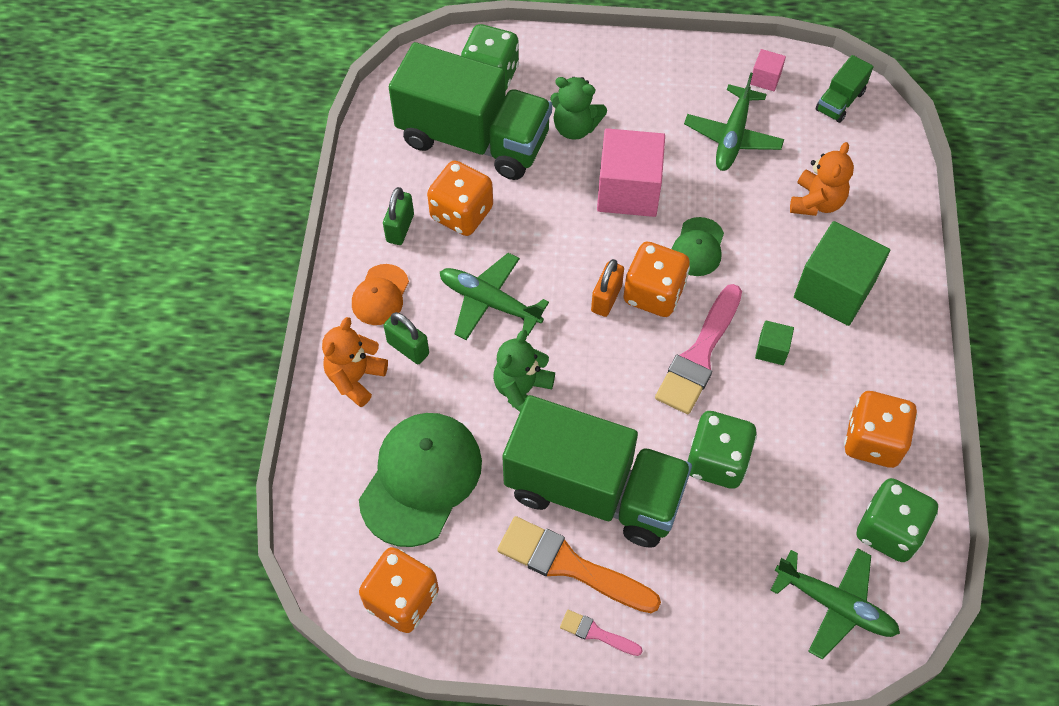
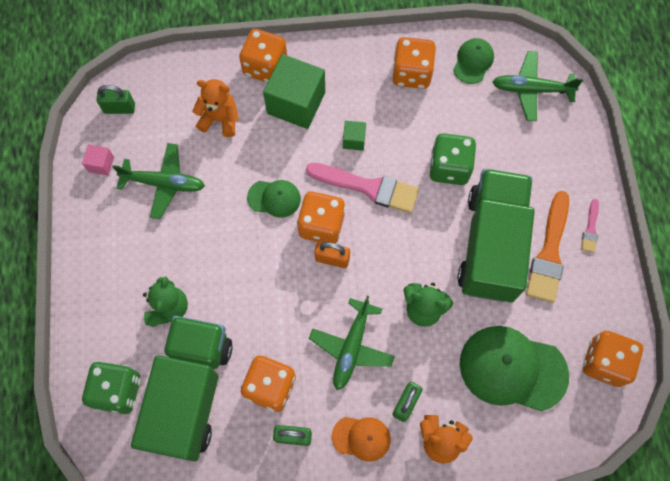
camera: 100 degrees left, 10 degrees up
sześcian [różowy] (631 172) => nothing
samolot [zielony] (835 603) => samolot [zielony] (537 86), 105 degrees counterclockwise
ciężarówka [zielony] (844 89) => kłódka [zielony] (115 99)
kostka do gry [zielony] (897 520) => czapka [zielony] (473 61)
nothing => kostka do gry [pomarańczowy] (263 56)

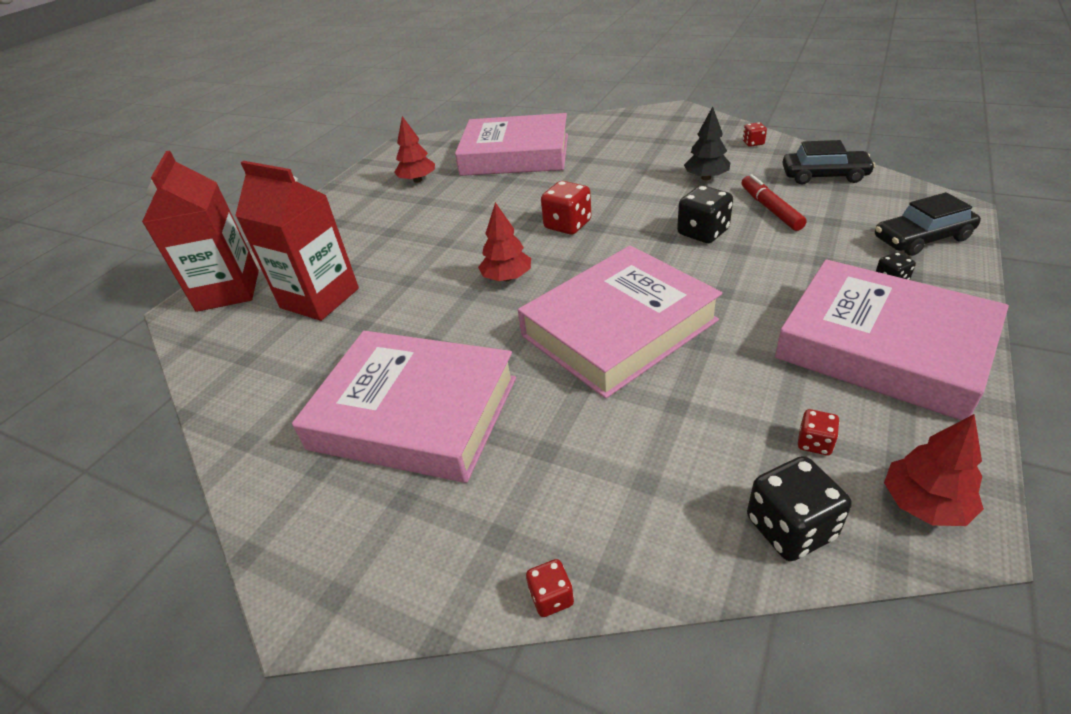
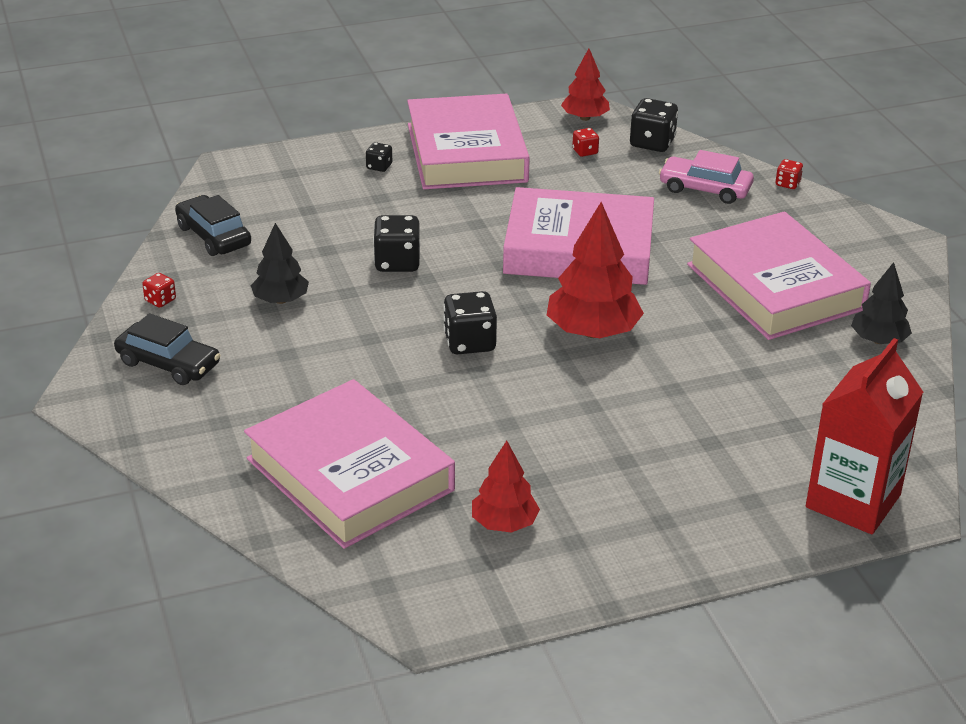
camera: 140 degrees left, 5 degrees down
karton mleka [czerwony] (297 241) => nothing
drzewko [czerwony] (504 241) => drzewko [czerwony] (595 270), x1.63
kostka do gry [czerwony] (566 208) => kostka do gry [czarny] (470 323)
flamaster [czerwony] (774 202) => nothing
samochód [czarny] (928 224) => samochód [czarny] (167 349), moved
nothing => samochód [różowy] (706 177)
nothing => drzewko [czarny] (881 303)

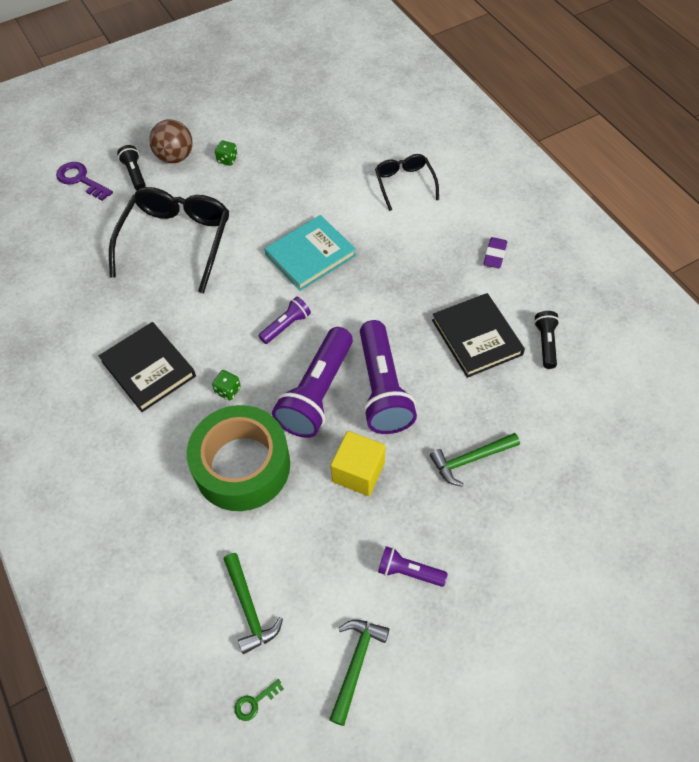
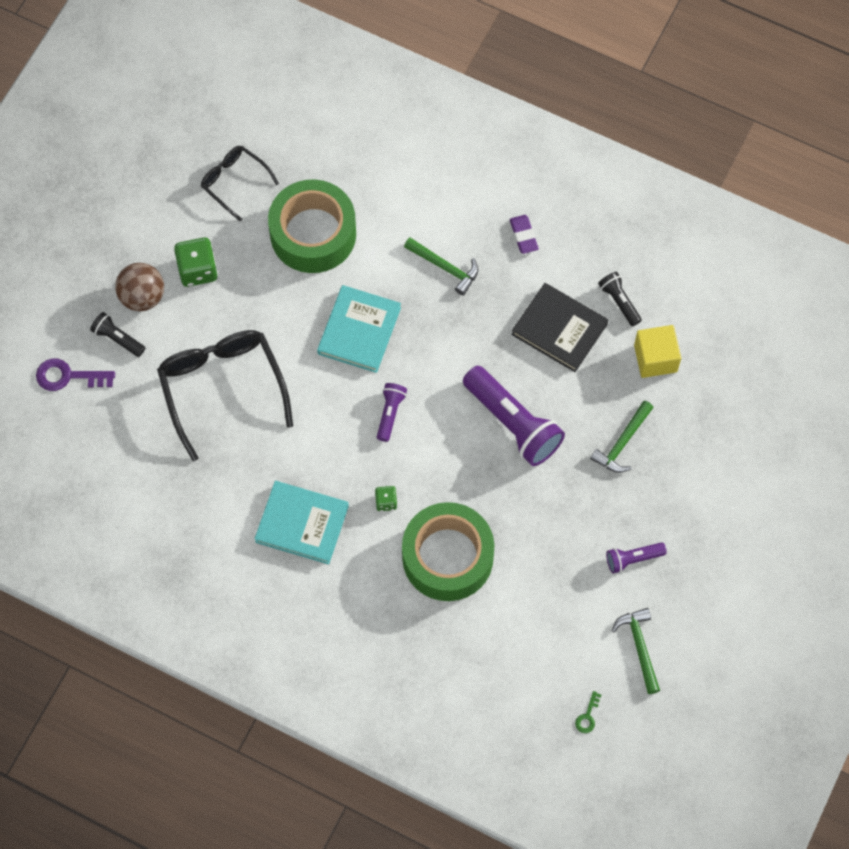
camera: 35 degrees left, 10 degrees up
książka [czarny] (147 367) => książka [turkusowy] (301 522)
kostka do gry [zielony] (226 153) => kostka do gry [zielony] (196 262), x1.85
młotek [zielony] (253 603) => młotek [zielony] (441 267), moved
latarka [fioletowy] (312 382) => nothing
sześcian [żółty] (358 463) => sześcian [żółty] (657 351), moved
okulary [czarny] (407 182) => okulary [czarny] (240 183), moved
nothing => taśma klejąca [zielony] (312 226)

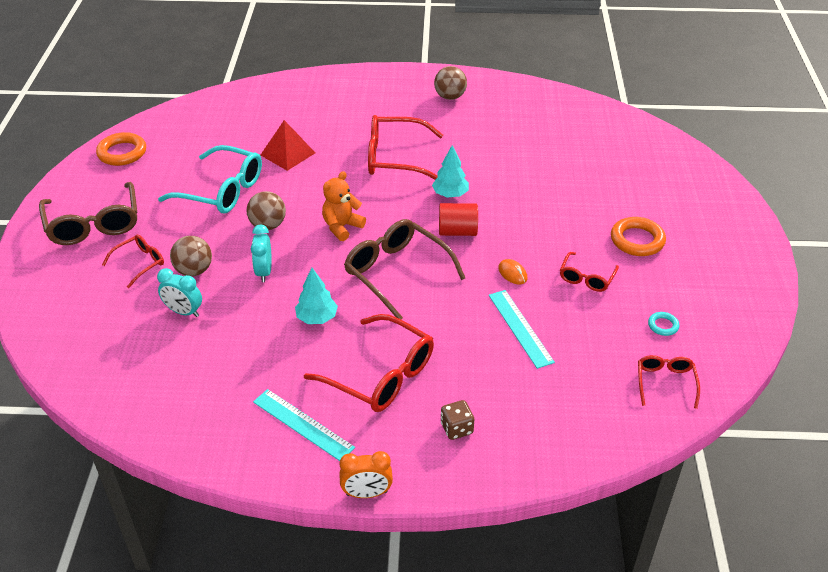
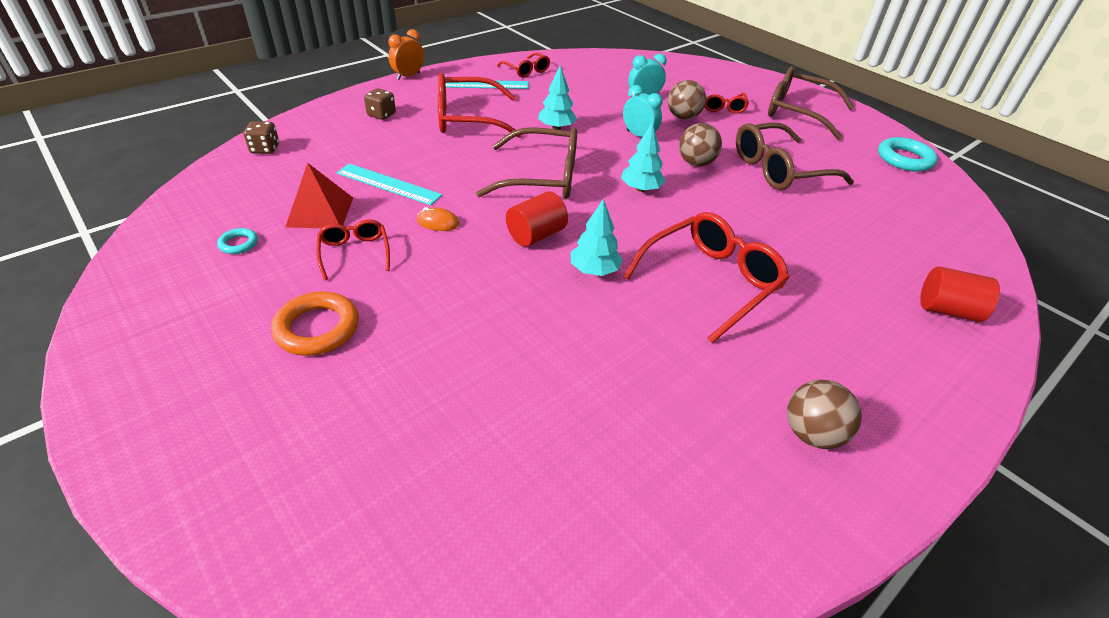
camera: 135 degrees right, 0 degrees up
pierścień [pomarańczowy] (121 149) => pierścień [turkusowy] (908 154)
okulary [turkusowy] (210 179) => okulary [brązowy] (795 156)
piramida [czerwony] (288 145) => piramida [czerwony] (319 195), moved
miś [pomarańczowy] (344 206) => drzewko [turkusowy] (643 157)
okulary [czerwony] (669 382) => okulary [czerwony] (523 65), moved
nothing => kostka do gry [brązowy] (261 137)
nothing => walec [czerwony] (960 294)

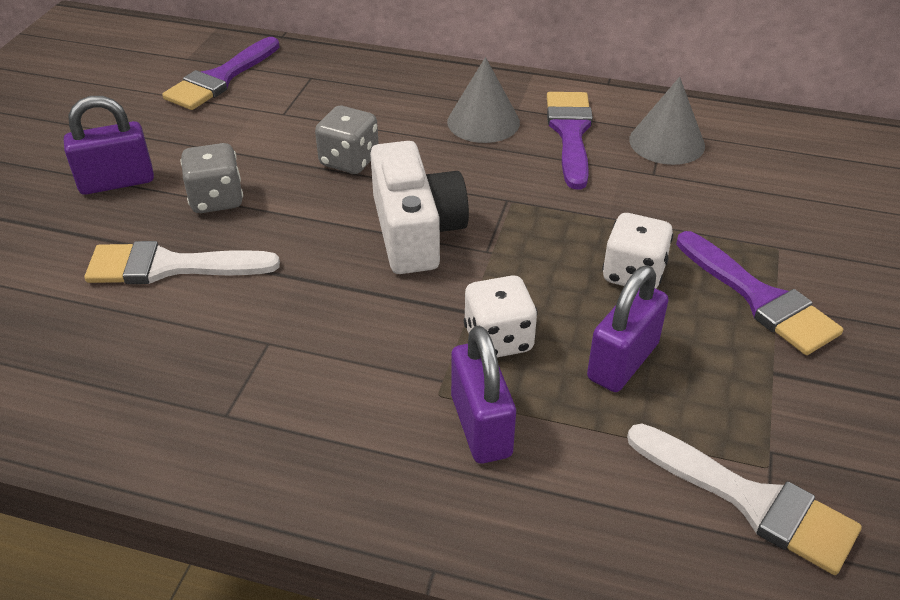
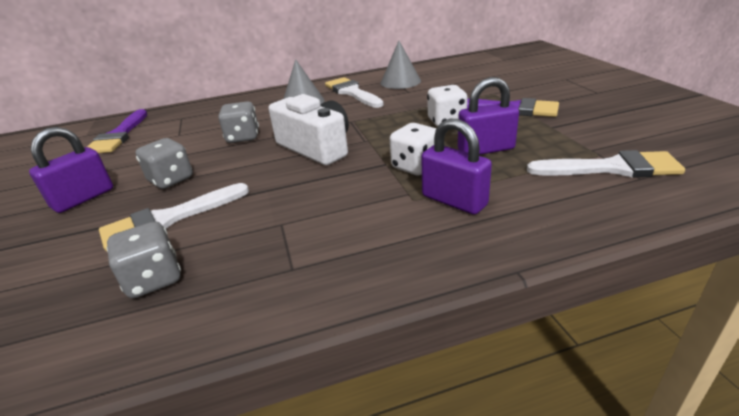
camera: 30 degrees left, 10 degrees down
pędzel [fioletowy] (570 140) => pędzel [biały] (354 92)
kłódka [fioletowy] (628 329) => kłódka [fioletowy] (488 116), 75 degrees clockwise
nothing => kostka do gry [szary] (143 259)

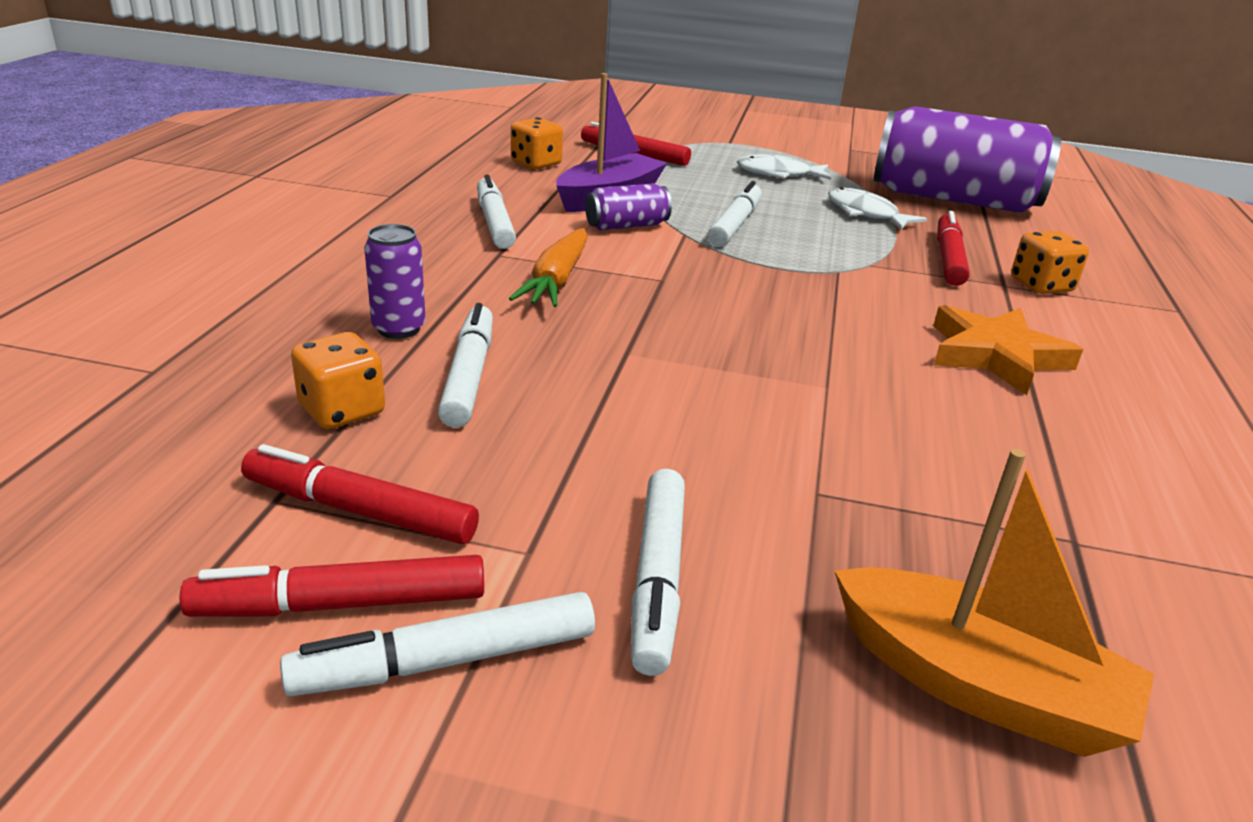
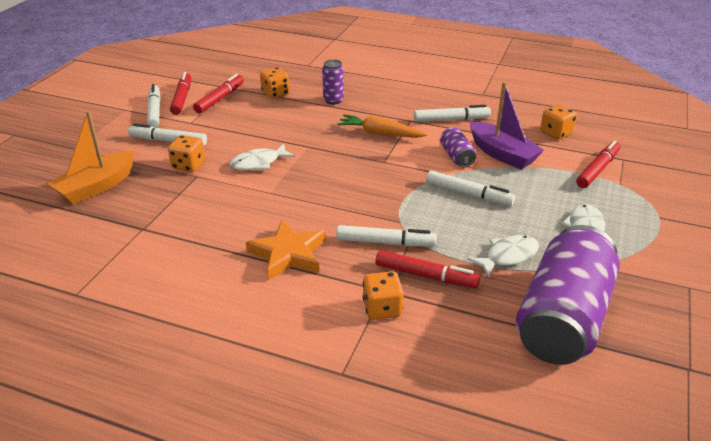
camera: 100 degrees right, 5 degrees up
flamaster [biały] (465 365) => flamaster [biały] (386 235), moved
nothing => kostka do gry [pomarańczowy] (186 153)
nothing => ryba [biały] (262 157)

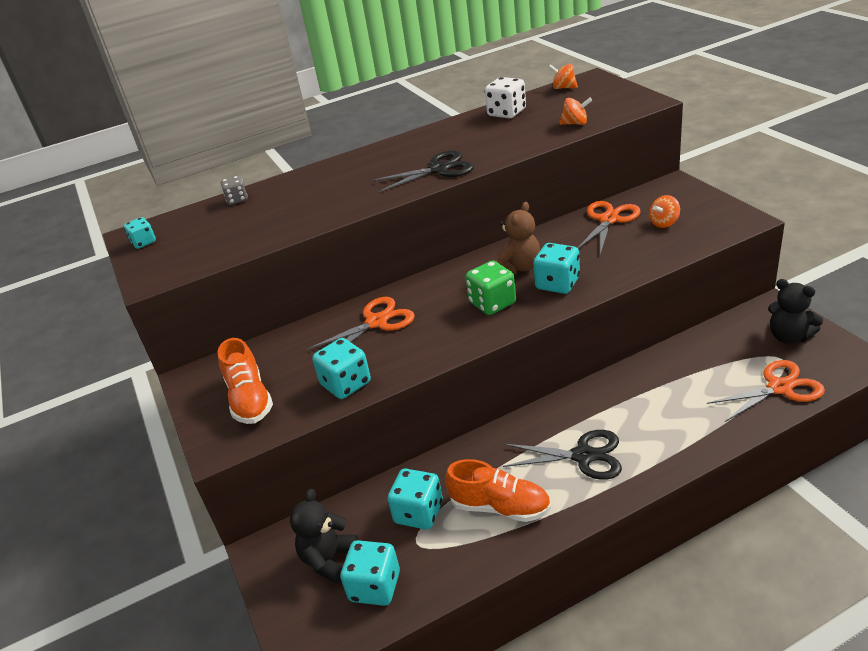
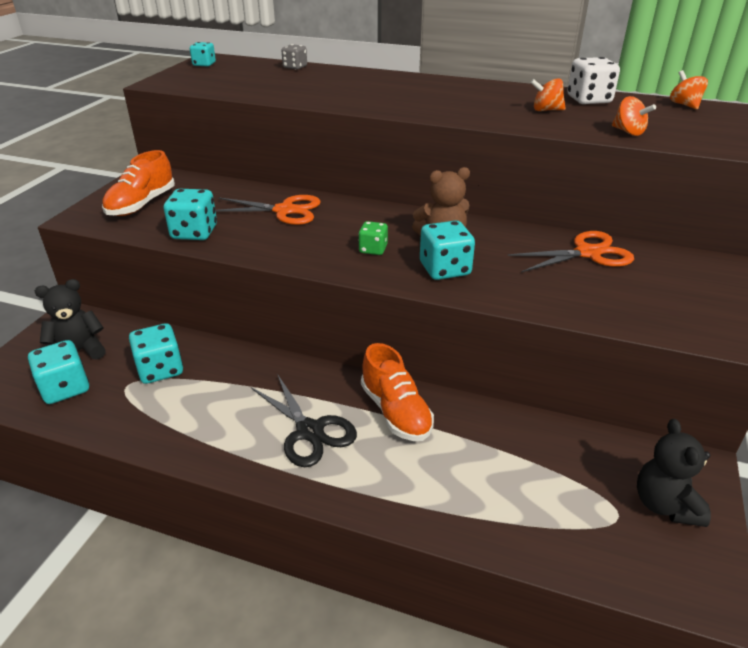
camera: 40 degrees right, 0 degrees up
nożyczki [czarny] (422 171) => nothing
but [pomarańczowy] (498 490) => but [pomarańczowy] (397 392), moved
kostka do gry [zielony] (490 288) => kostka do gry [zielony] (373 238), x0.61
bączek [pomarańczowy] (664 211) => bączek [pomarańczowy] (548 94), moved
nożyczki [pomarańczowy] (766 391) => nothing

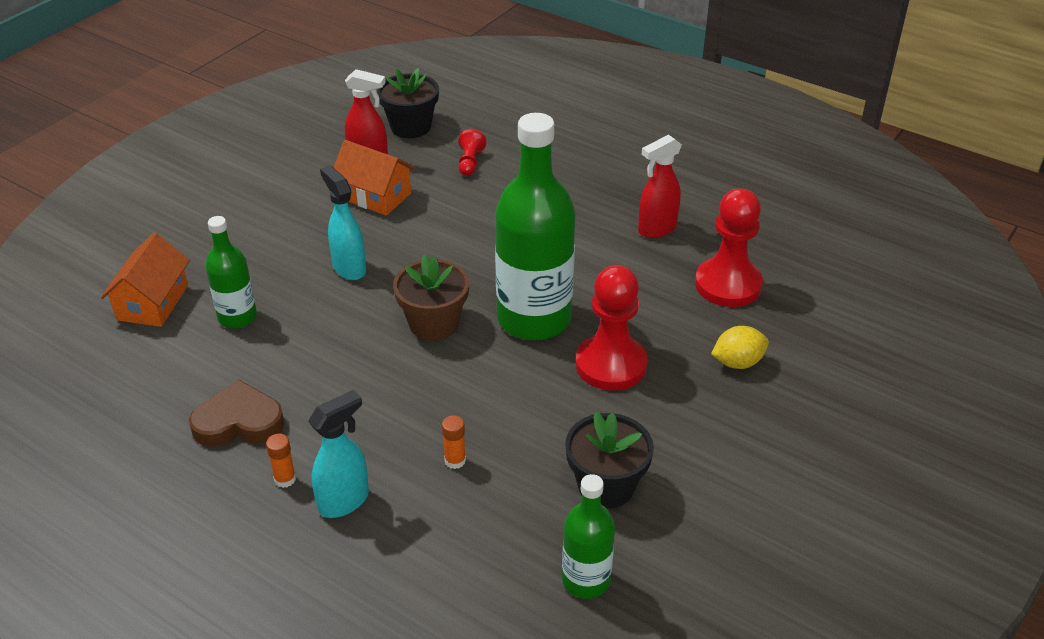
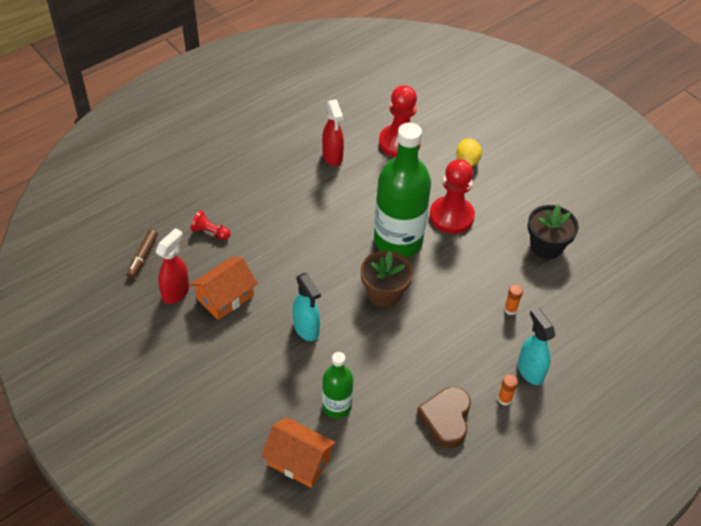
camera: 75 degrees left, 10 degrees up
spryskiwacz [turkusowy] (343 222) => spryskiwacz [turkusowy] (307 307), 105 degrees counterclockwise
doniczka [czarny] (408 103) => flamaster [brązowy] (142 254)
butelka [zielony] (588 536) => nothing

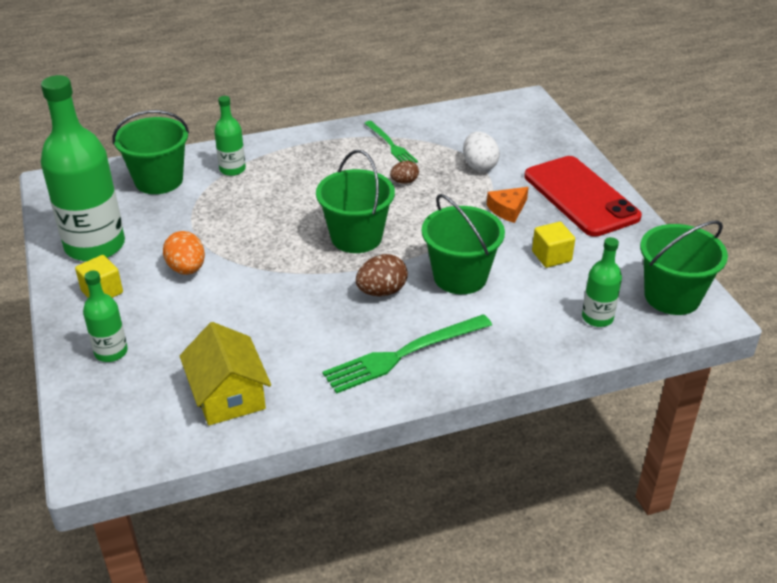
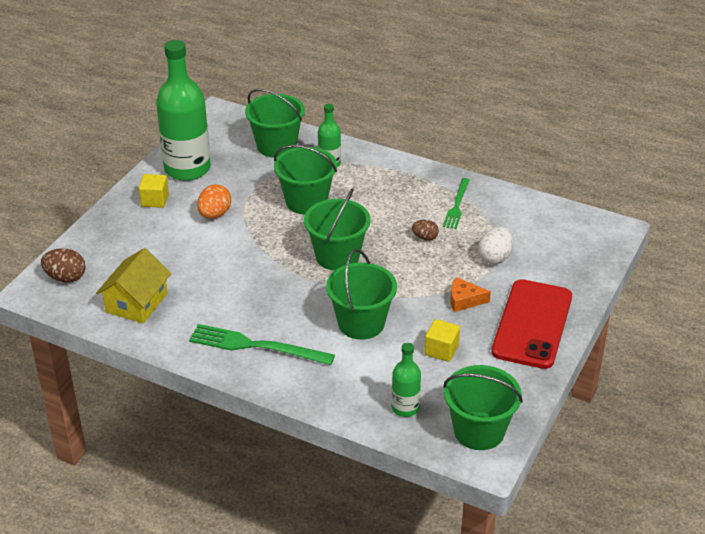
camera: 45 degrees right, 0 degrees up
butelka [zielony] (105 316) => nothing
jajko [brązowy] (382 275) => jajko [brązowy] (63 265), moved
nothing => wiadro [zielony] (305 180)

